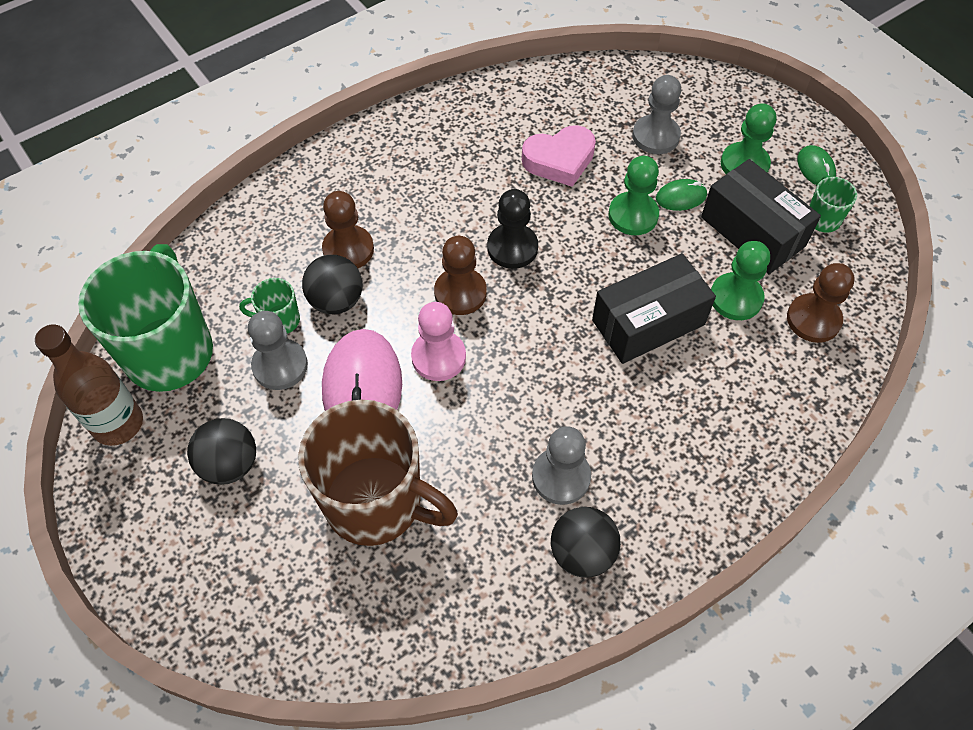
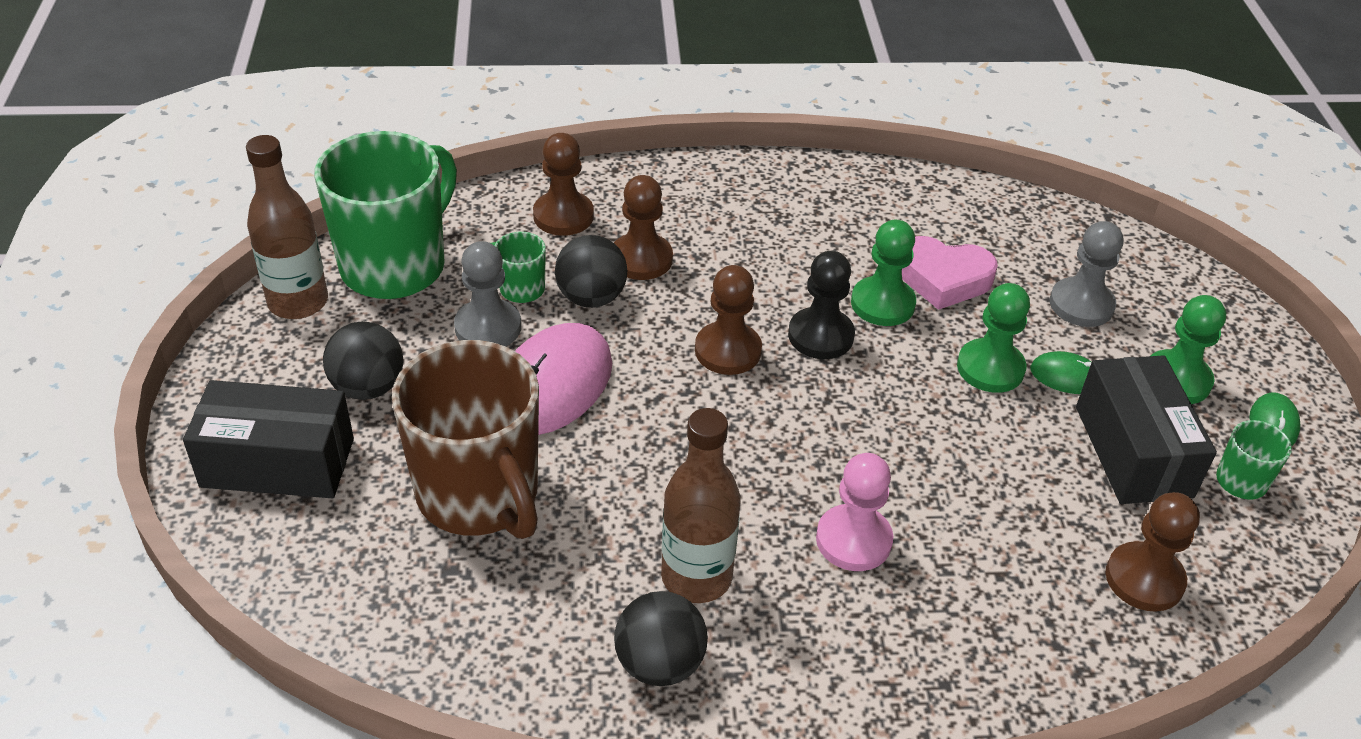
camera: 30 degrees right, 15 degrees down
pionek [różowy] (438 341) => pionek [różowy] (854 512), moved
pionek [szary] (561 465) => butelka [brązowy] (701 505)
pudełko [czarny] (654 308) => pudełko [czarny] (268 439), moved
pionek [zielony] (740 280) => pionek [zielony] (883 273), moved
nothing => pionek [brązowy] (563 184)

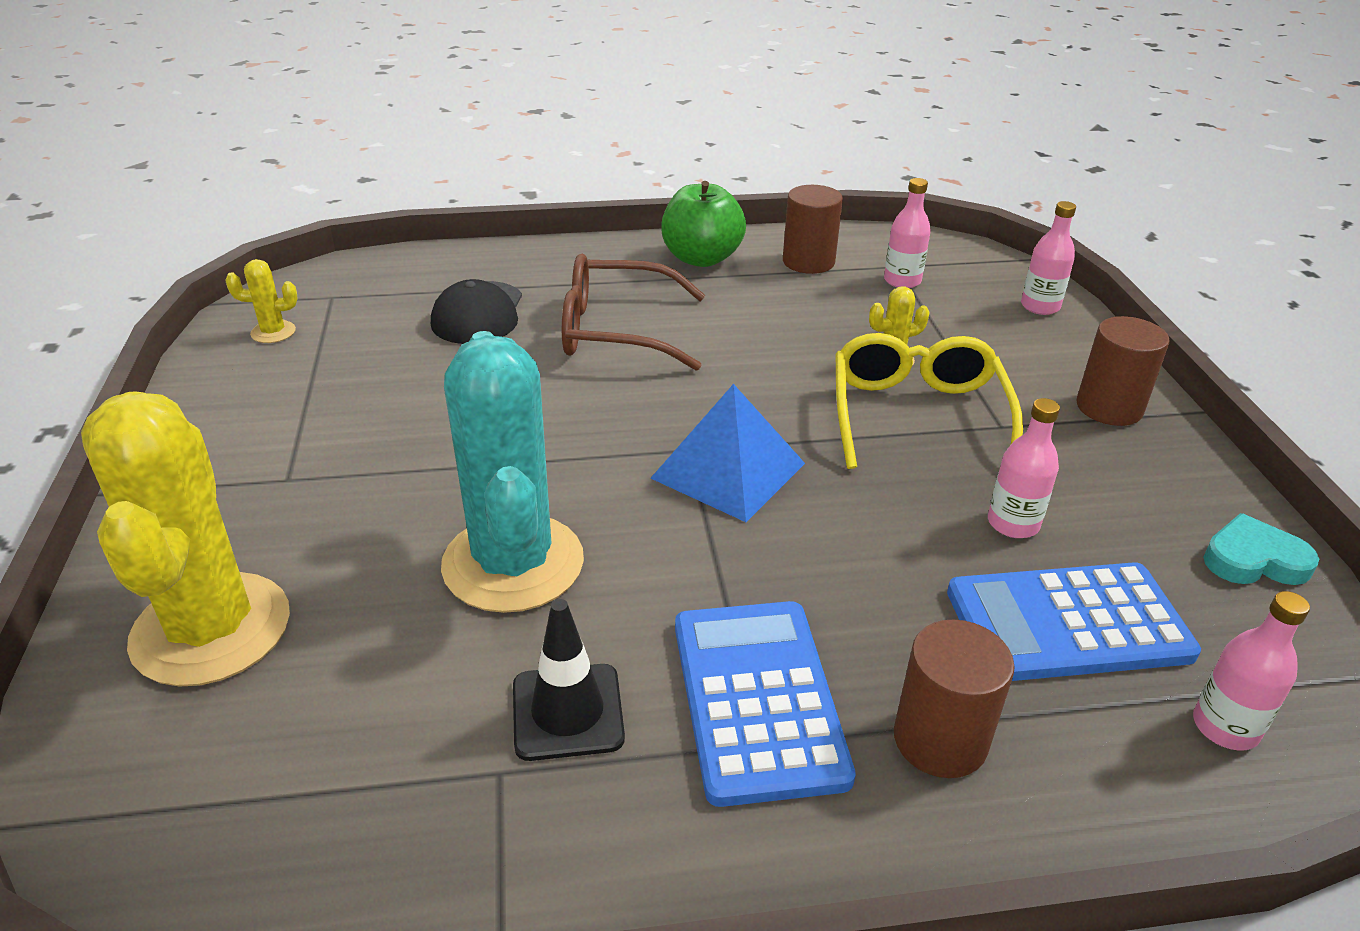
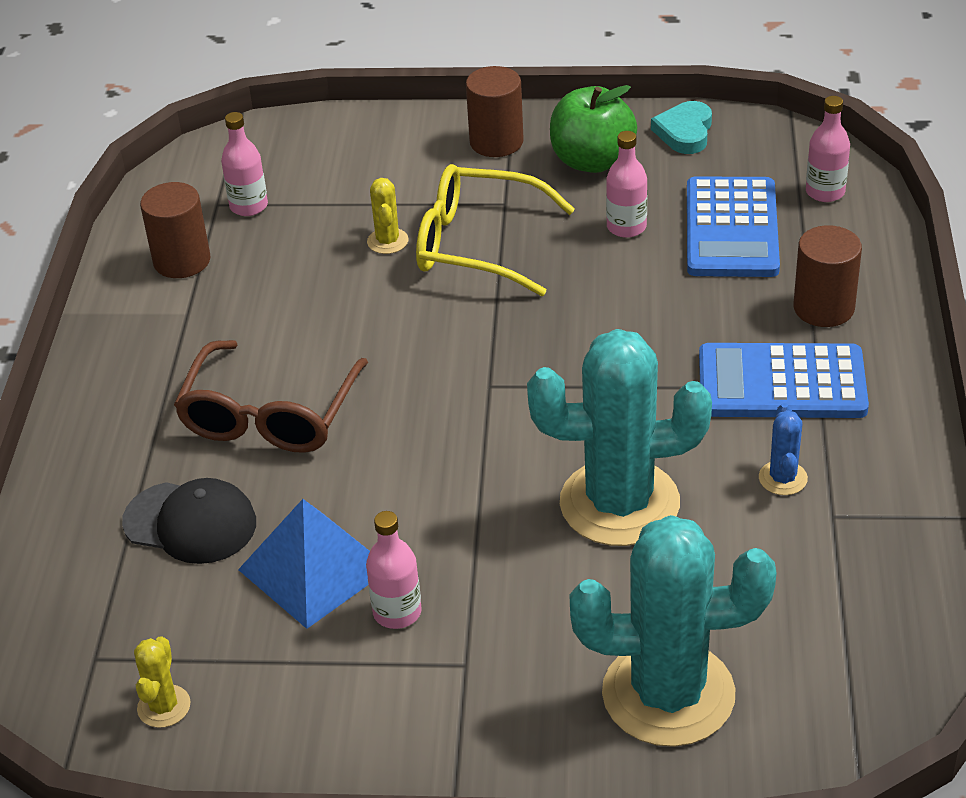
camera: 75 degrees left, 5 degrees up
kaktus [żółty] (185 539) => kaktus [turkusowy] (673 631)
pachołek [czarny] (569 680) => kaktus [niebieski] (783 449)
piramida [niebieski] (728 453) => piramida [niebieski] (304 564), moved
jabłko [zielony] (703 224) => jabłko [zielony] (593 129), moved
butelka [różowy] (1048 258) => butelka [różowy] (394 570), moved

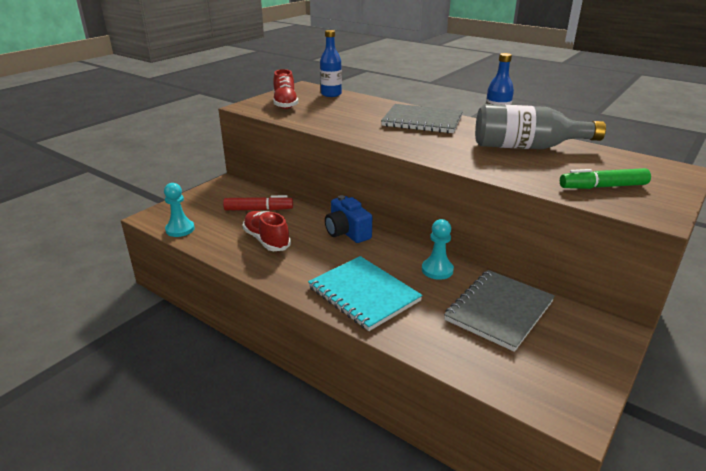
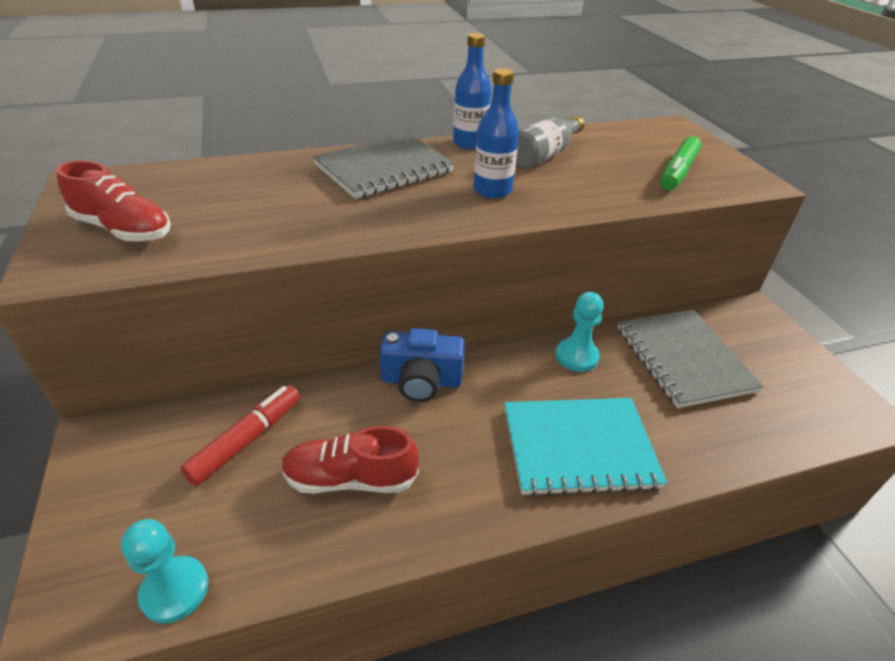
camera: 55 degrees left, 10 degrees up
butelka [niebieski] (331 63) => butelka [niebieski] (496 133), moved
butelka [szary] (540 126) => butelka [szary] (550 142), x0.65

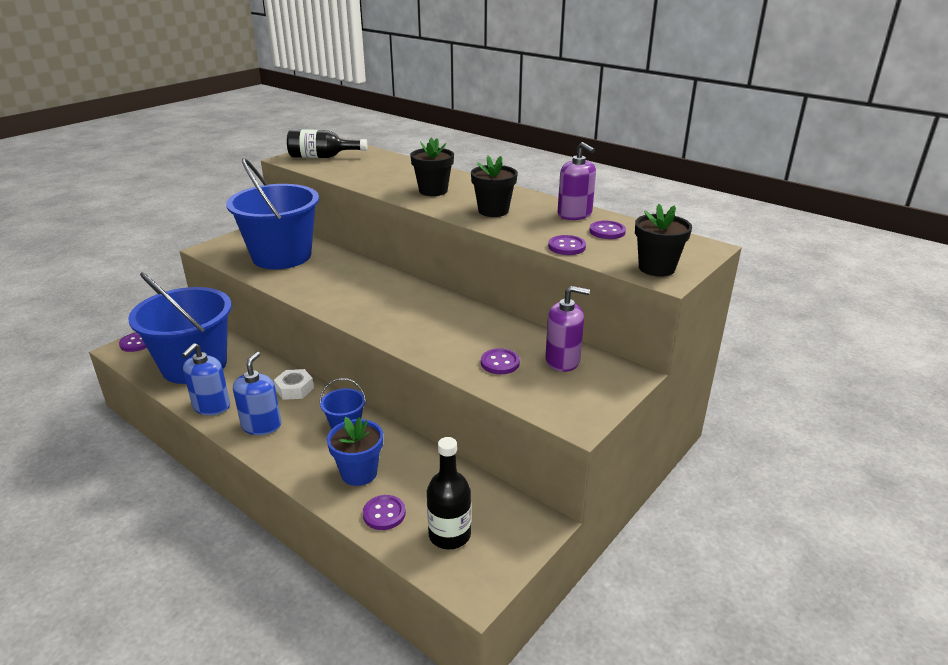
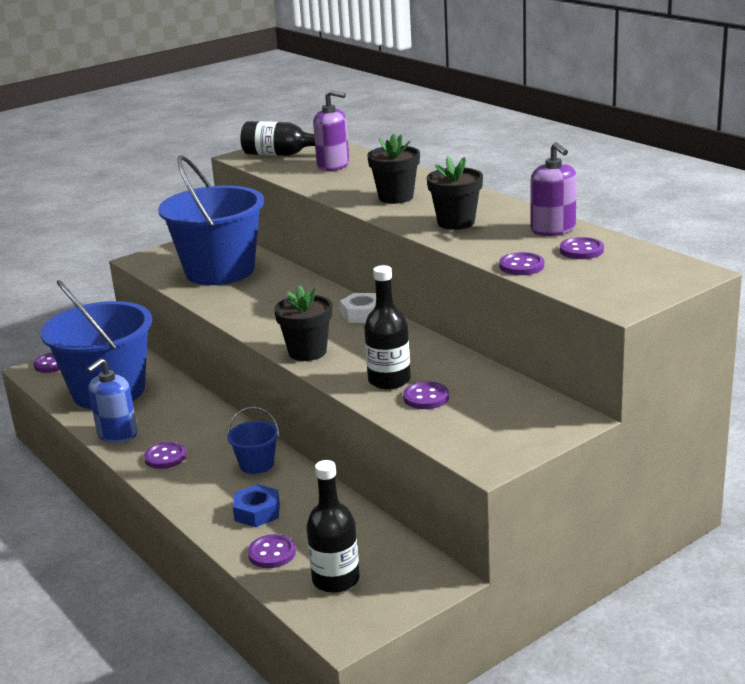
camera: 15 degrees right, 5 degrees down
dozownik mydła [niebieski] (257 393) => guzik [fioletowy] (165 455)
nakrętka [biały] (294 384) => nakrętka [biały] (358 308), moved
doniczka [niebieski] (355 451) => nakrętka [niebieski] (256 505)
dozownik mydła [fioletowy] (567 329) => dozownik mydła [fioletowy] (331 130), moved
doniczka [czarny] (663 240) => doniczka [czarny] (303 323), moved
nothing => butelka [czarny] (387 327)

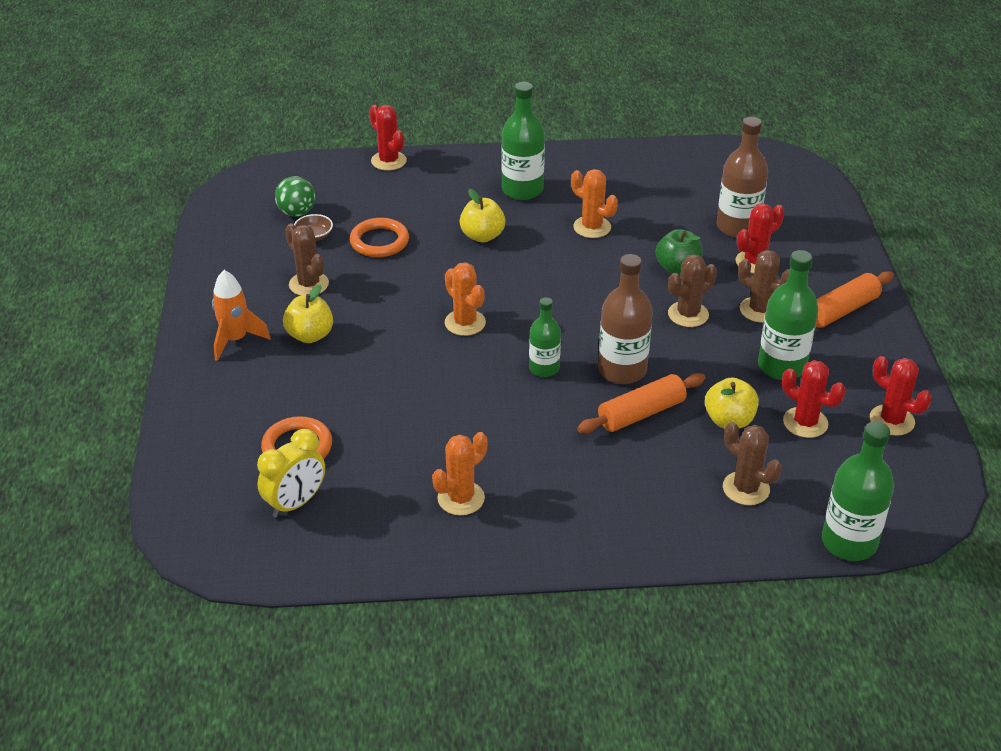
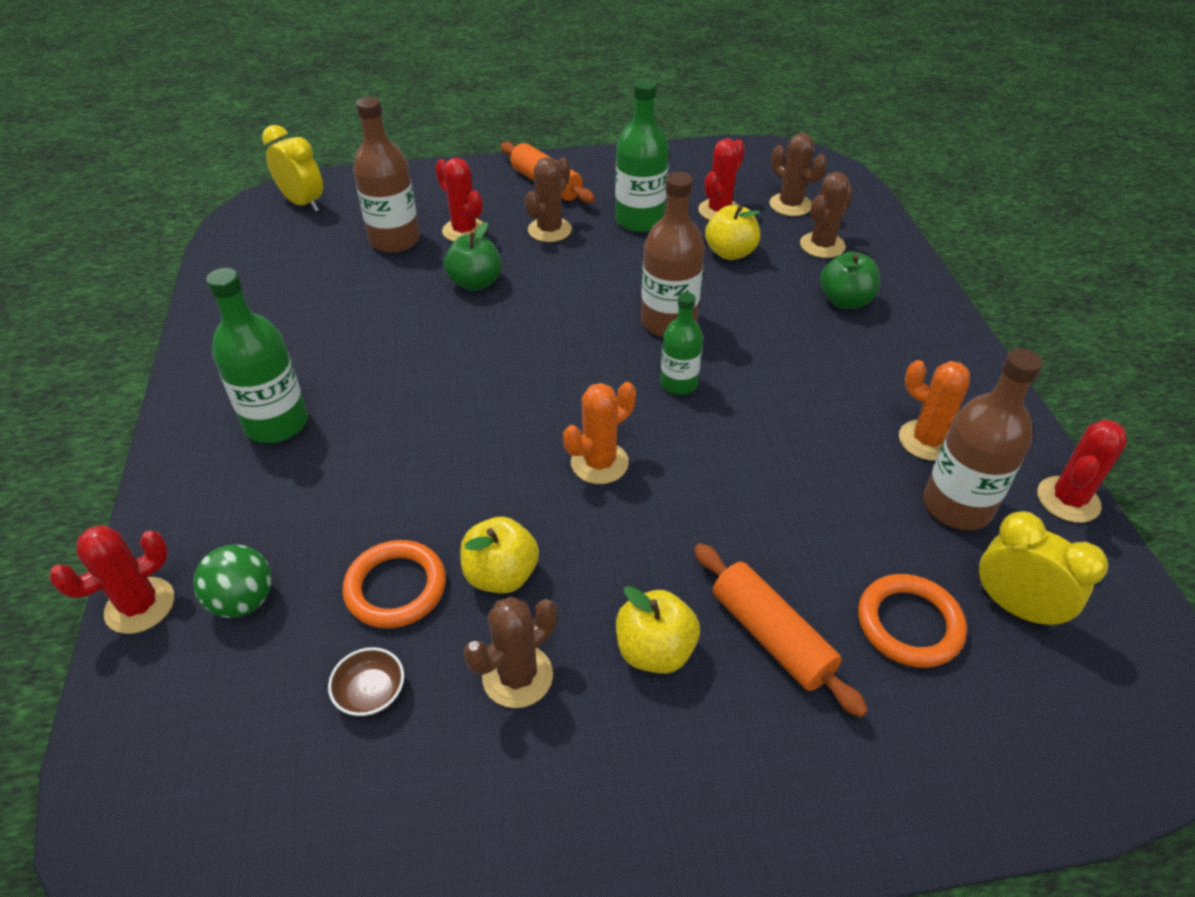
camera: 95 degrees left, 5 degrees up
rakieta [pomarańczowy] (241 315) => nothing
piłka [zielony] (295 196) => piłka [zielony] (232 581), moved
jabłko [żółty] (482 215) => jabłko [żółty] (499 555), moved
kaktus [pomarańczowy] (594 203) => nothing
wałek do ciasta [pomarańczowy] (641 403) => wałek do ciasta [pomarańczowy] (781 630), moved
kaktus [brązowy] (692 290) => kaktus [brązowy] (798 174), moved
butelka [zielony] (858 491) => nothing
kaktus [czerwony] (900 396) => kaktus [czerwony] (1082 471), moved
nothing => budzik [żółty] (292 168)
nothing => jabłko [zielony] (850 280)
nothing => butelka [brązowy] (983 439)

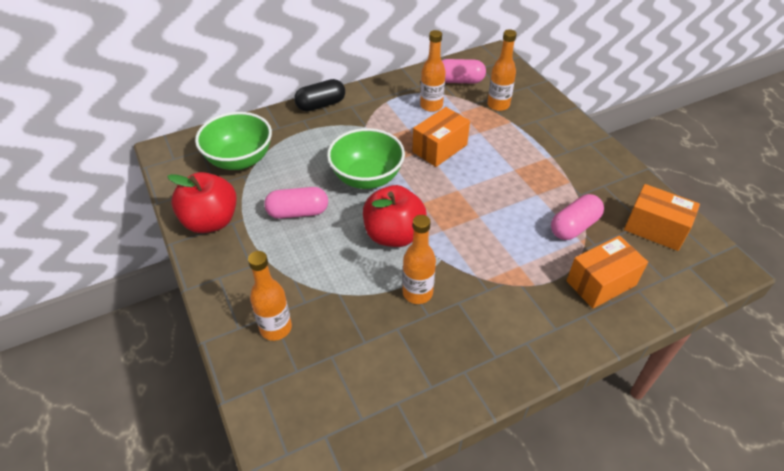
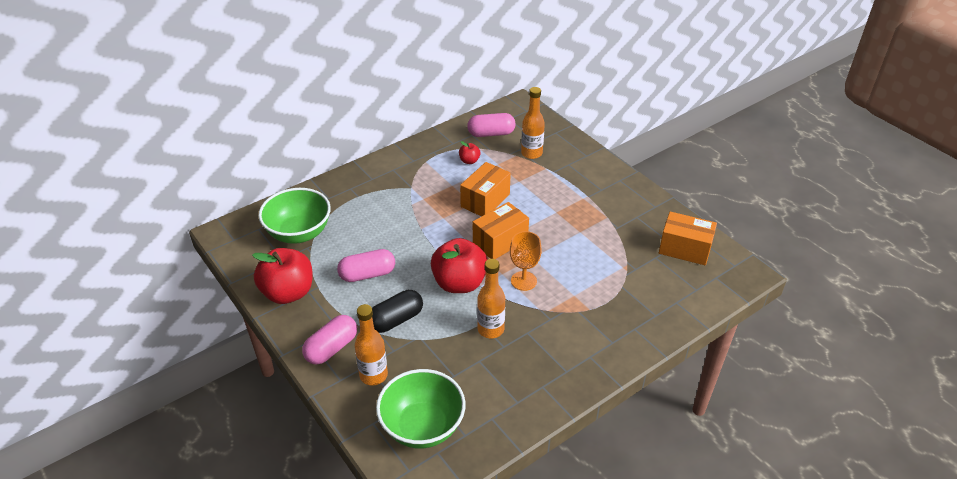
camera: 10 degrees left, 5 degrees down
kapsułka [czarny] (319 95) => kapsułka [czarny] (397 311), moved
miska [zielony] (366 158) => miska [zielony] (421 409), moved
butelka [pomarańczowy] (433 71) => jabłko [czerwony] (469 152)
kapsułka [różowy] (577 217) => kapsułka [różowy] (329 340), moved
pudełko [pomarańczowy] (607 272) => pudełko [pomarańczowy] (501 230), moved
nothing => kielich [pomarańczowy] (526 261)

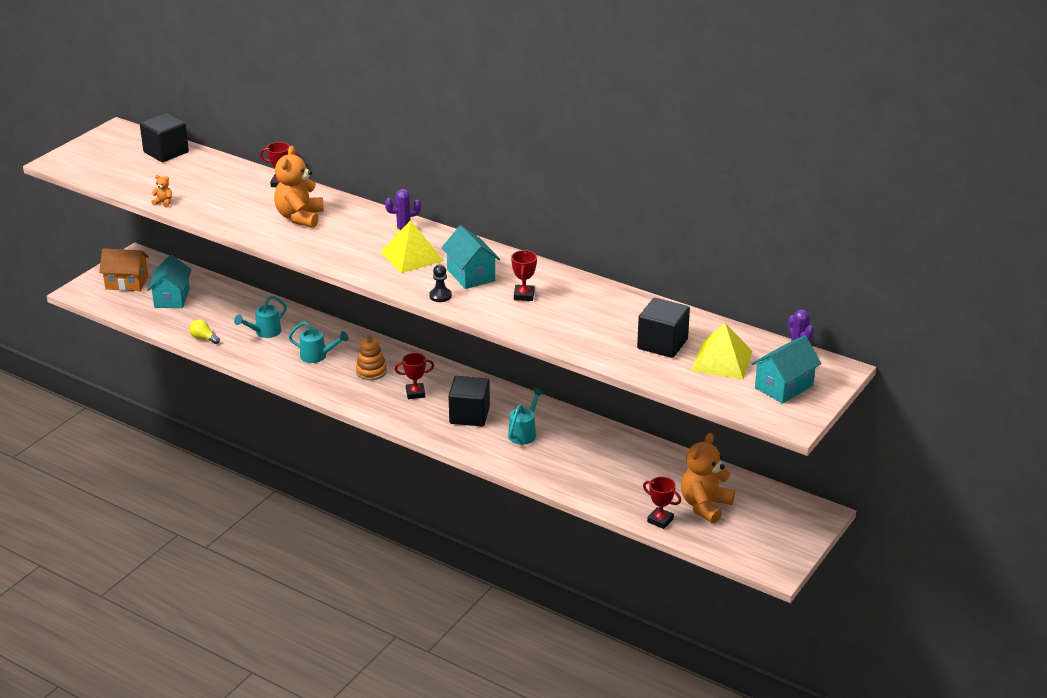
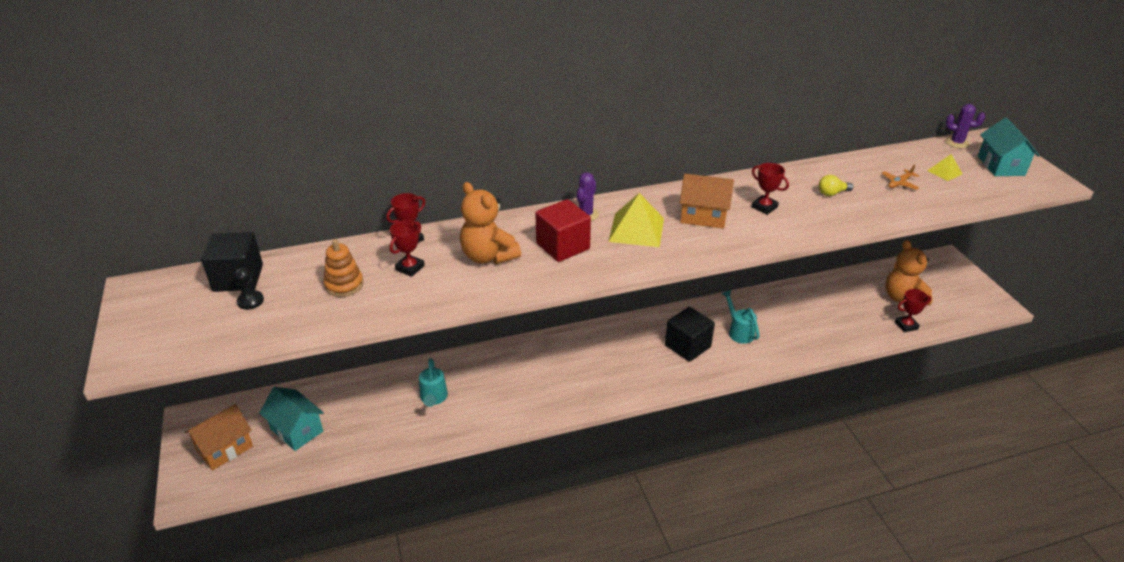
camera: 50 degrees left, 5 degrees up
miś [pomarańczowy] (161 191) => nothing
żarówka [żółty] (204 331) => żarówka [żółty] (836 185), moved
konewka [turkusowy] (318 342) => nothing
zabawka nakładanka [pomarańczowy] (371 357) => zabawka nakładanka [pomarańczowy] (344 268), moved
puchar [czerwony] (414 376) => puchar [czerwony] (407 248), moved
pionek [czarny] (440 283) => pionek [czarny] (249 289), moved
domek [turkusowy] (470 257) => domek [pomarańczowy] (707 201)
sześcian [czarny] (663 328) => samolot [pomarańczowy] (901 177)
piramida [żółty] (721 351) => piramida [żółty] (944 167), x0.53
nothing => sześcian [czerwony] (563 230)

